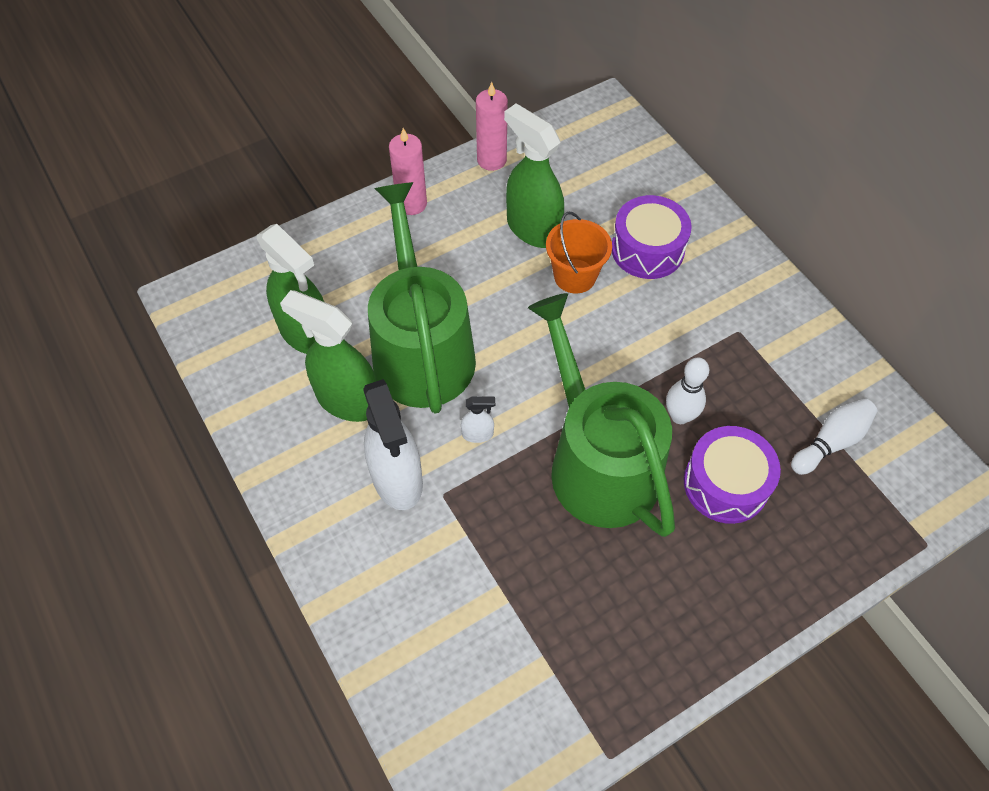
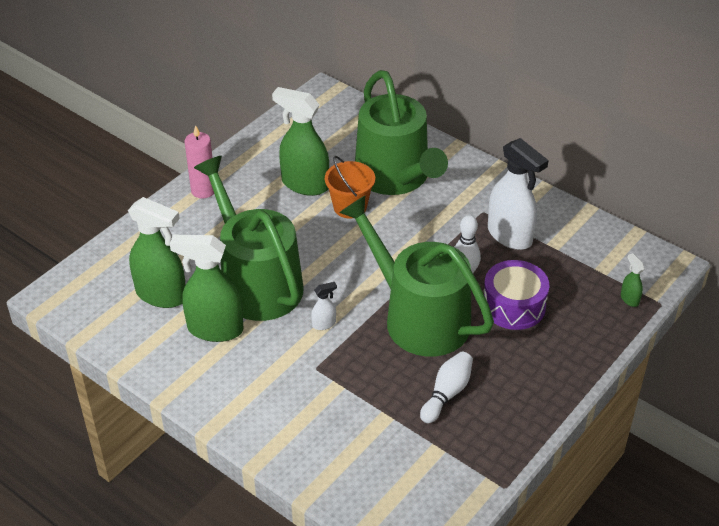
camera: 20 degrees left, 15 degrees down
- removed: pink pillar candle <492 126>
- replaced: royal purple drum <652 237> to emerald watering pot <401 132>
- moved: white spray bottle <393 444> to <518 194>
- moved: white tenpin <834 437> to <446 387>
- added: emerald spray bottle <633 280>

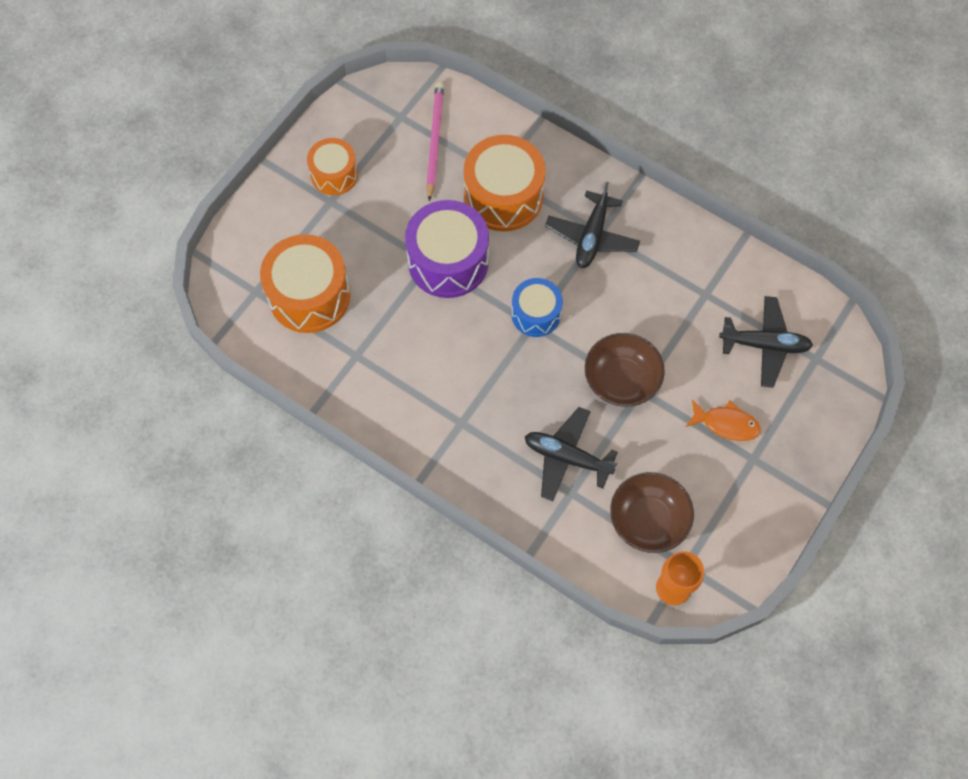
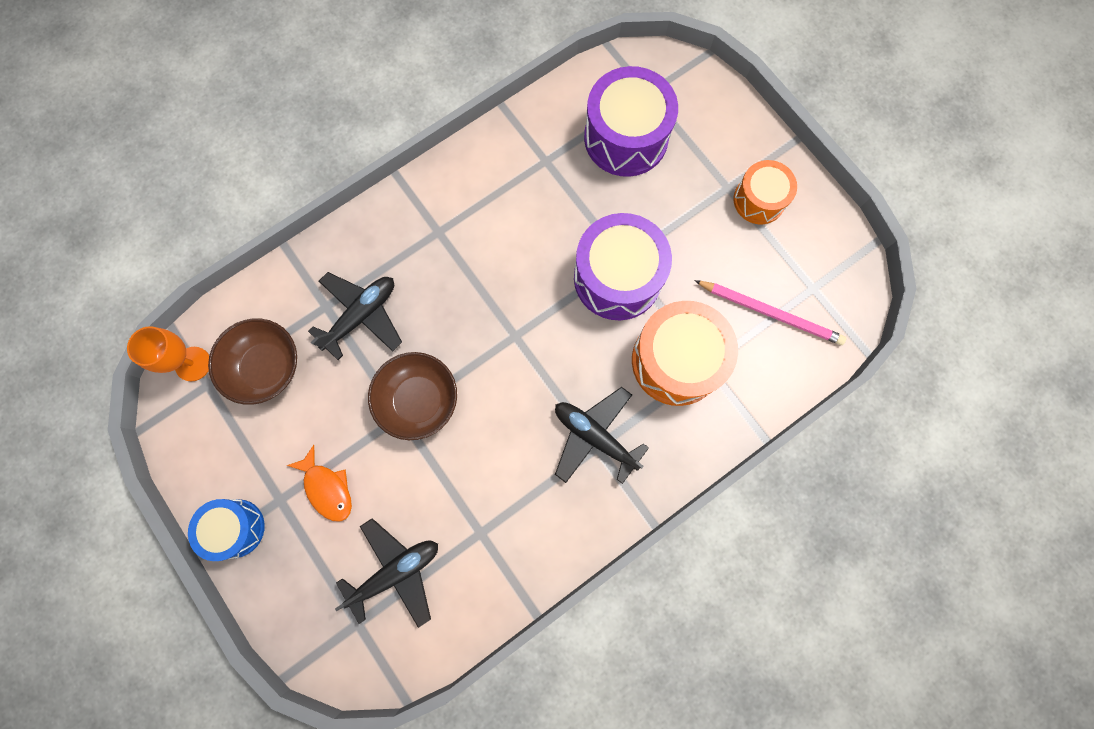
camera: 110 degrees right, 10 degrees up
- recoloured: bright orange drum <305 283> to royal purple drum <631 121>
- moved: blue drum <537 307> to <226 530>
- turned: black plane <766 342> = <386 573> 150 degrees counterclockwise
- turned: bright orange fish <723 420> = <319 483> 75 degrees counterclockwise

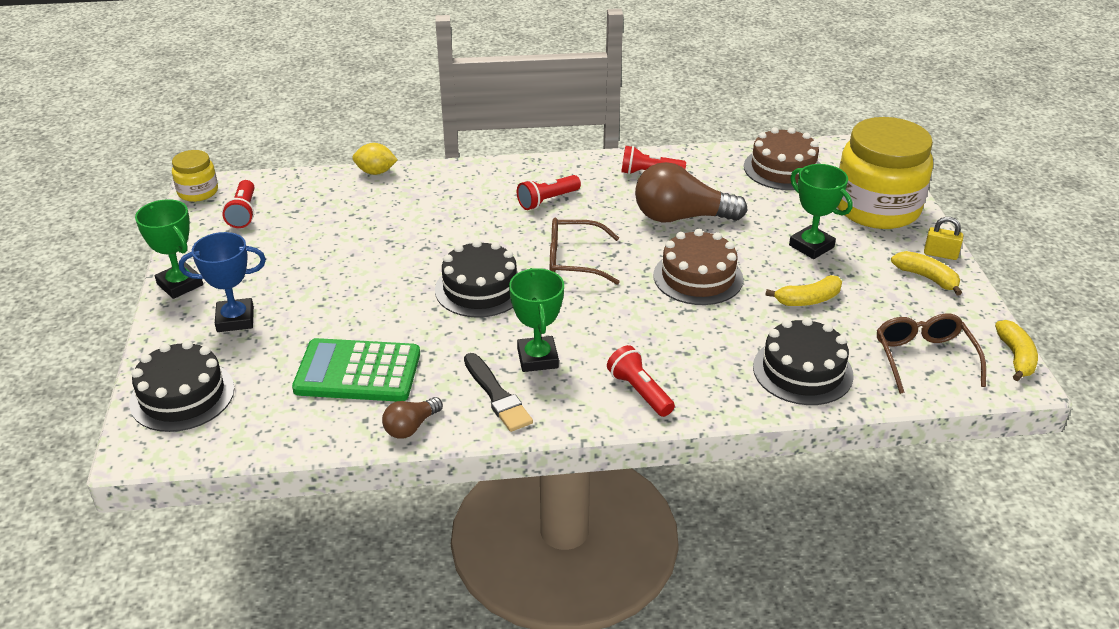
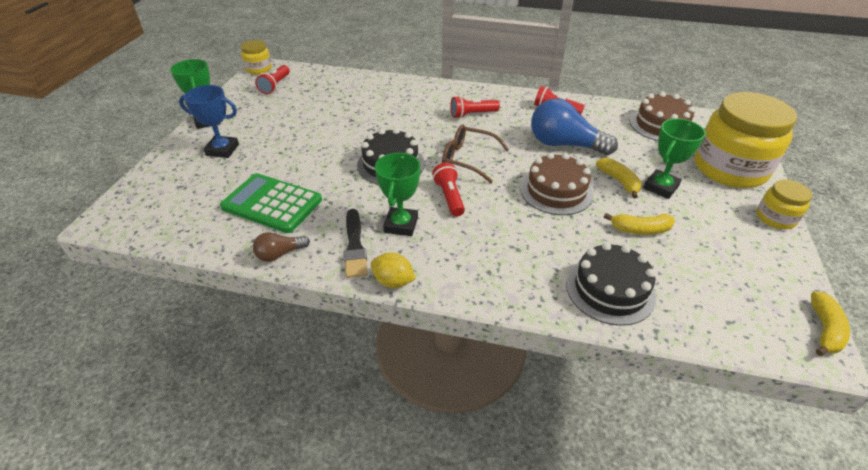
camera: 20 degrees right, 5 degrees up
- moved: bright yellow lemon <374 159> to <393 270>
- recoloured: dark brown light bulb <691 192> to blue light bulb <574 126>
- turned: emerald trophy <820 211> = <674 158> 60 degrees clockwise
- replaced: bright yellow lock <943 238> to bright yellow preserve jar <784 204>
- moved: bright yellow banana <926 273> to <619 178>
- removed: dark brown glasses <931 353>
- removed: black layer cake <182 386>
- moved: scarlet flashlight <641 381> to <448 190>

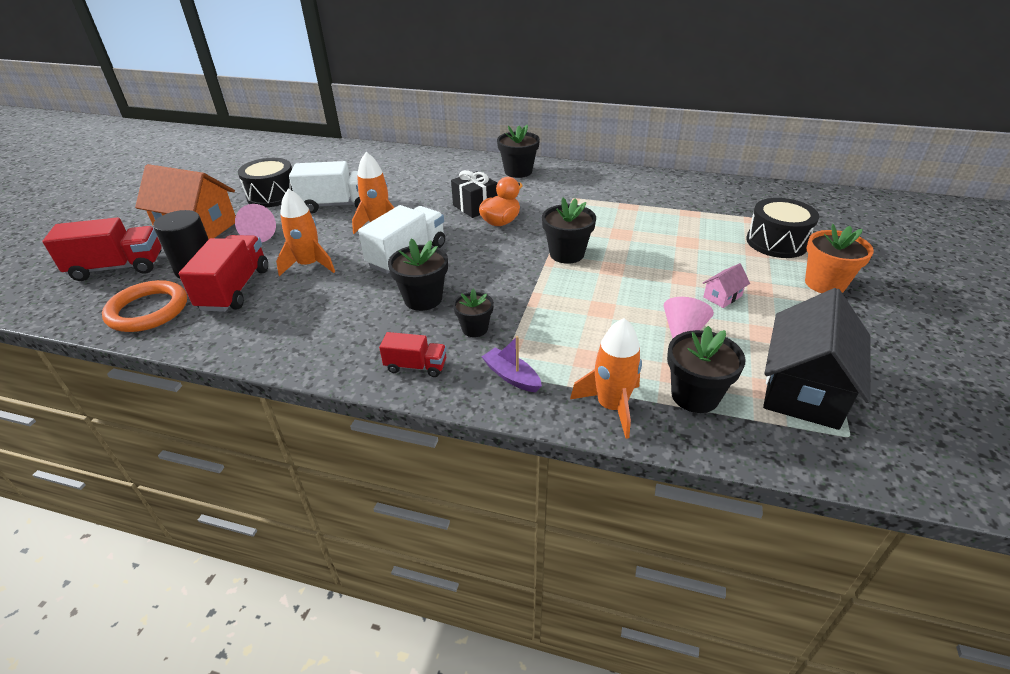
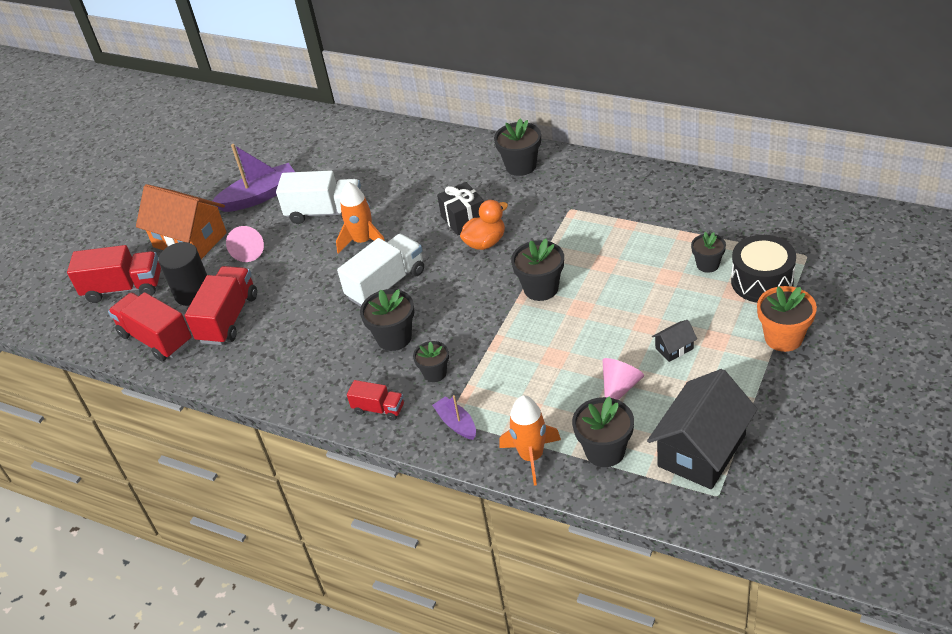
camera: 15 degrees right, 5 degrees up
- replaced: black drum <265 182> to royal purple toy boat <253 178>
- removed: bright orange spaceship <305 232>
- recoloured: pink house <726 285> to black house <674 341>
- replaced: bright orange hoop <144 306> to scarlet toy truck <150 326>
- added: black flower pot <708 252>

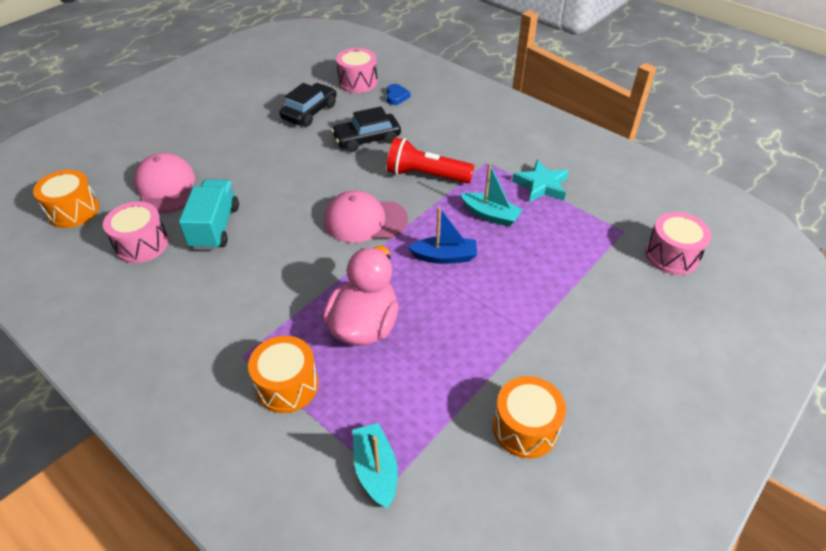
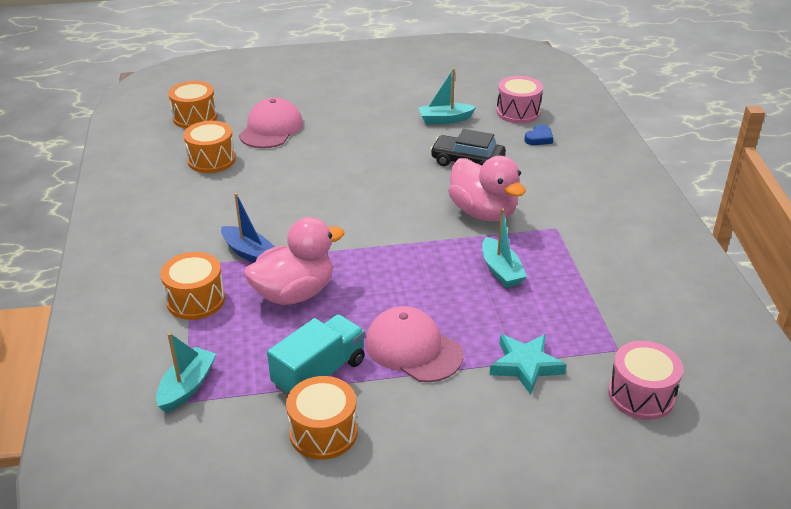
camera: 40 degrees right, 10 degrees down
- replaced: black automobile <308 104> to aqua toy boat <447 96>
- replaced: scarlet flashlight <430 160> to pink rubber duck <487 188>
- moved: aqua star shape <540 181> to <528 364>
- moved: aqua toy truck <209 214> to <316 355>
- moved: pink cap <366 216> to <414 344>
- recoloured: pink drum <136 232> to bright orange drum <209 147>
- moved: blue toy boat <442 235> to <248 228>

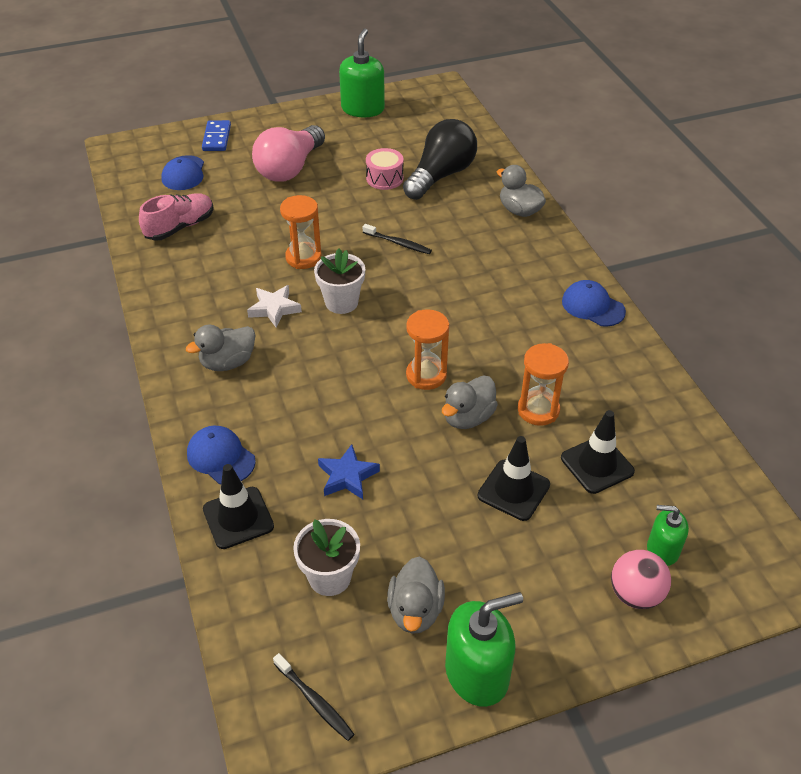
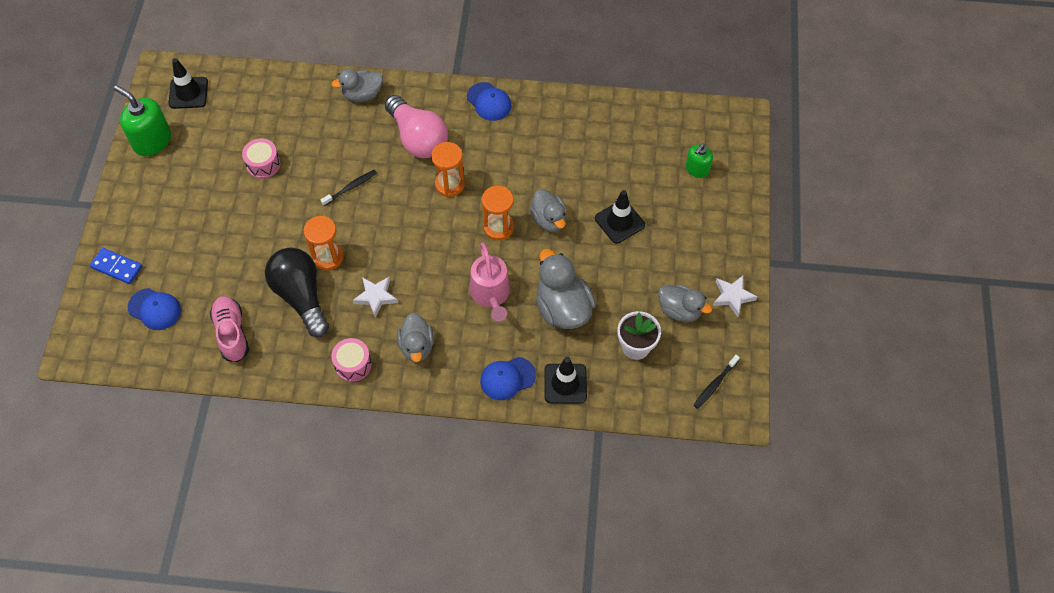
camera: 65 degrees left, 15 degrees up
- moved: black light bulb <440 159> to <297 292>
- moved: pink light bulb <288 153> to <416 126>
- removed: white flower pot <339 281>
- turned: blue cap <594 303> = <489 101> 105 degrees counterclockwise
- moved: bright orange sand timer <543 384> to <448 169>
- moved: black traffic cone <598 452> to <188 83>
- replaced: blue star shape <349 471> to ash-grey rubber duck <566 289>
- removed: pink play ball <641 579>
- replaced: emerald pump bottle <484 649> to white star shape <735 296>
- turned: black dental brush <313 697> = <717 382> 150 degrees clockwise
- added: pink watering pot <490 281>
- added: pink drum <351 360>

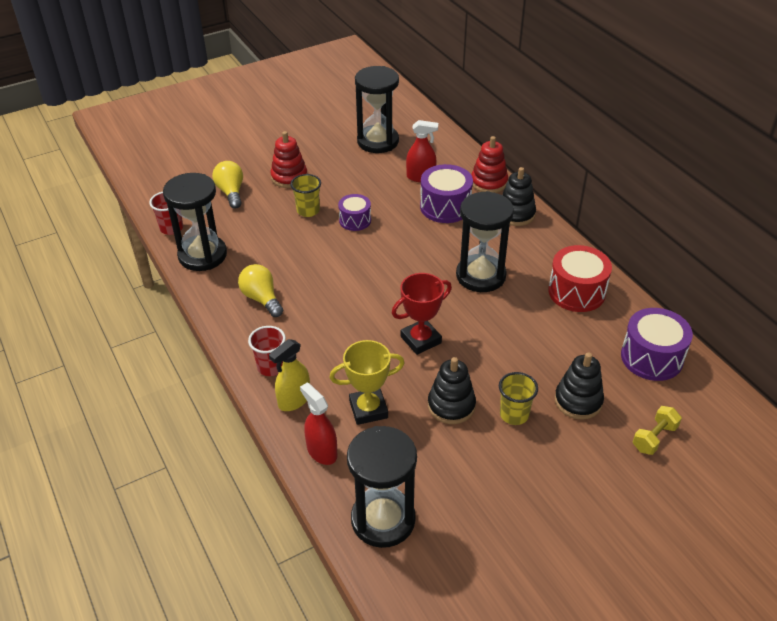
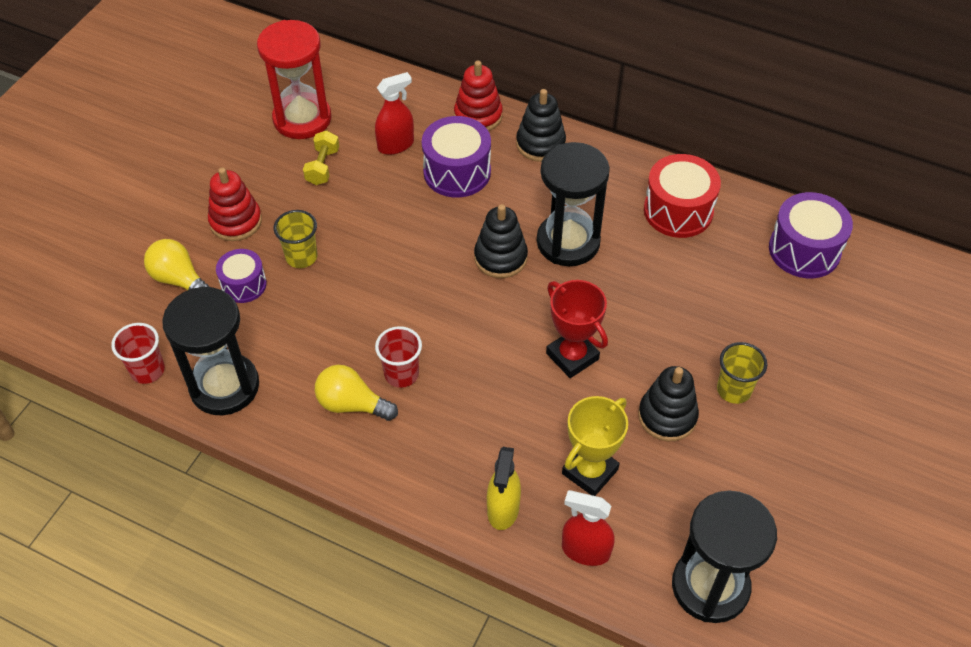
camera: 35 degrees left, 10 degrees up
- recoloured: black sand timer <377 109> to scarlet sand timer <294 79>
- moved: royal purple drum <354 212> to <241 276>
- turned: scarlet trophy <422 314> = <577 329> 60 degrees counterclockwise
- moved: scarlet cup <267 351> to <398 357>
- moved: black ring stacker <579 386> to <501 241>
- moved: bright yellow free weight <657 430> to <321 157>

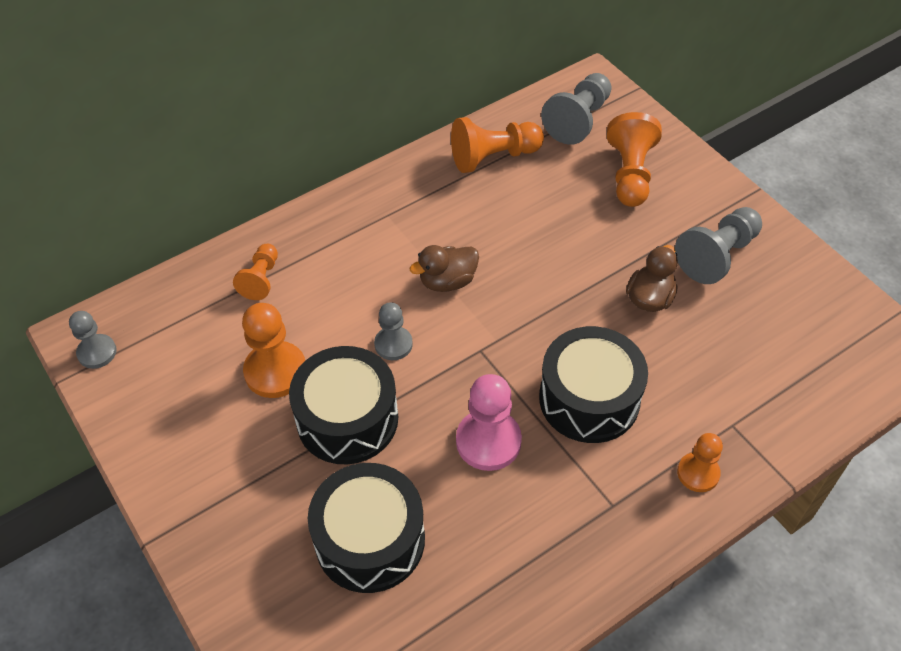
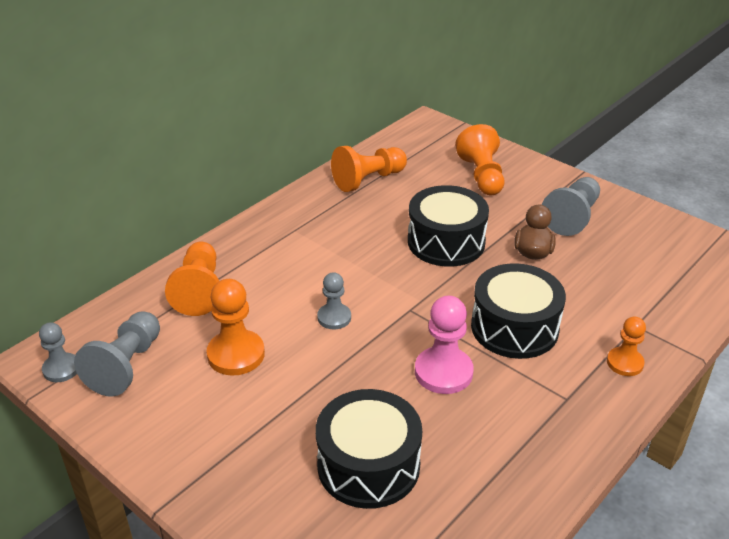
camera: 15 degrees left, 15 degrees down
- moved: ash-grey game pawn <576 109> to <117 354>
- resized: bright orange game pawn <255 272> = <192 279> x1.60
- removed: dark brown rubber duck <444 268>
- moved: black drum <343 405> to <448 226>

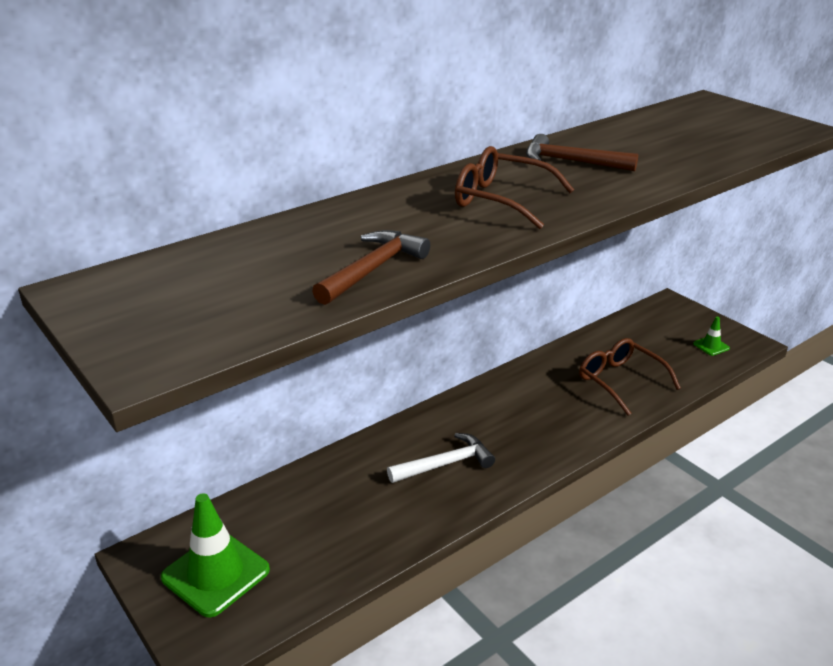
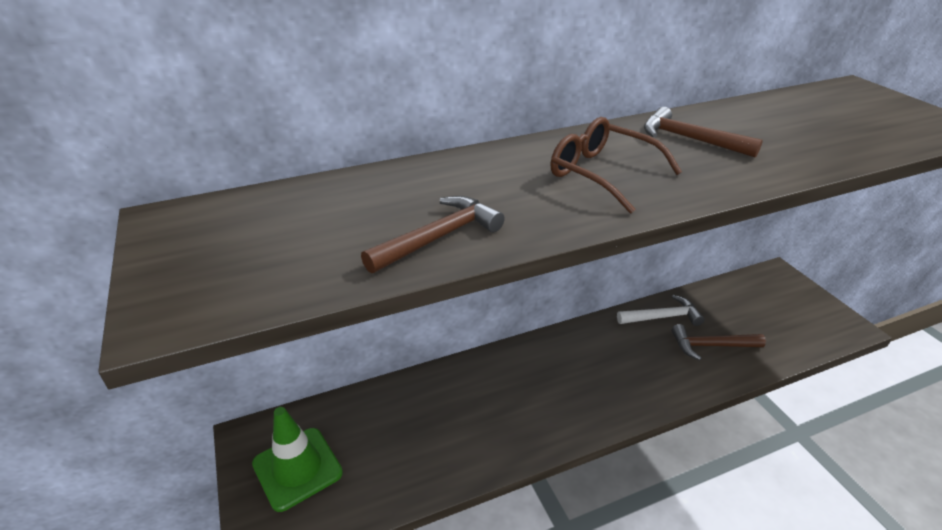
camera: 15 degrees right, 5 degrees up
- removed: emerald traffic cone <711 336>
- replaced: dark brown glasses <630 377> to dark brown carpenter's hammer <719 342>
- moved: white carpenter's hammer <441 458> to <660 310>

